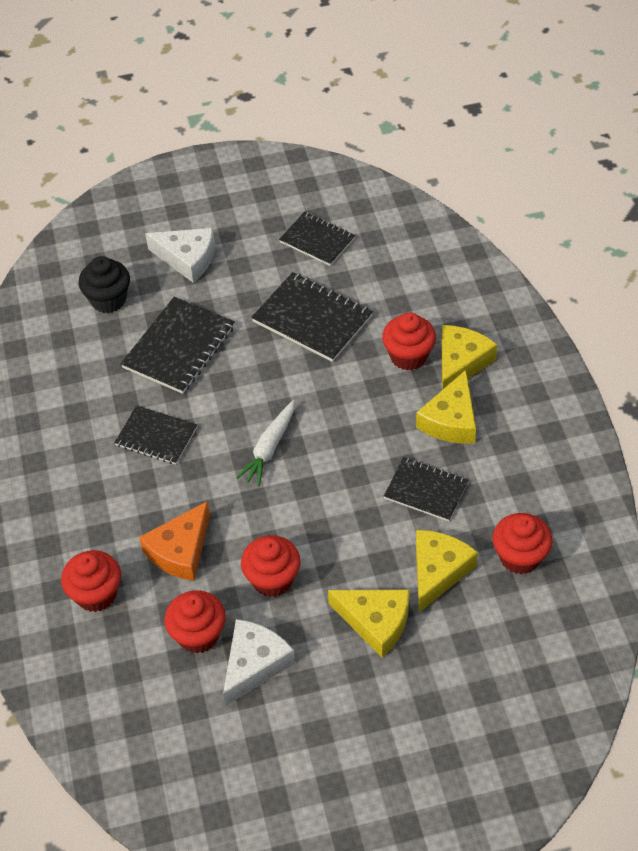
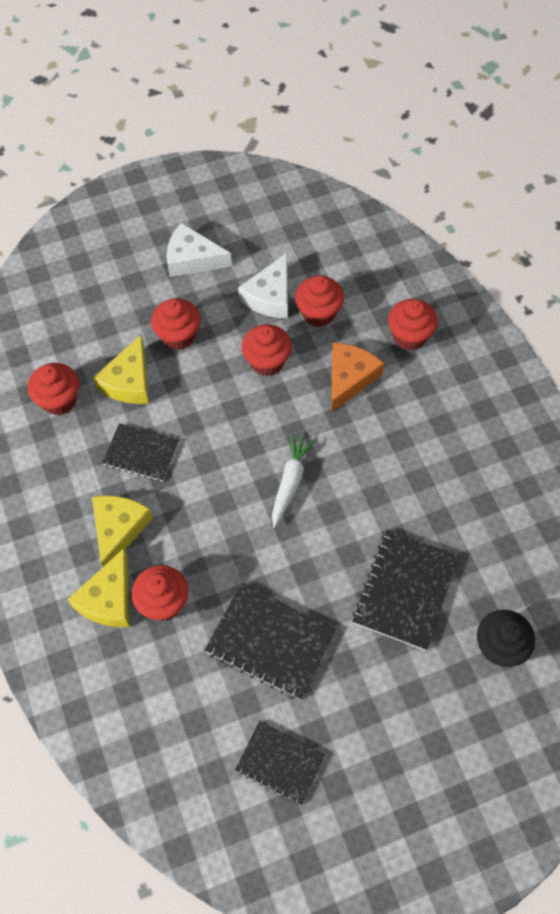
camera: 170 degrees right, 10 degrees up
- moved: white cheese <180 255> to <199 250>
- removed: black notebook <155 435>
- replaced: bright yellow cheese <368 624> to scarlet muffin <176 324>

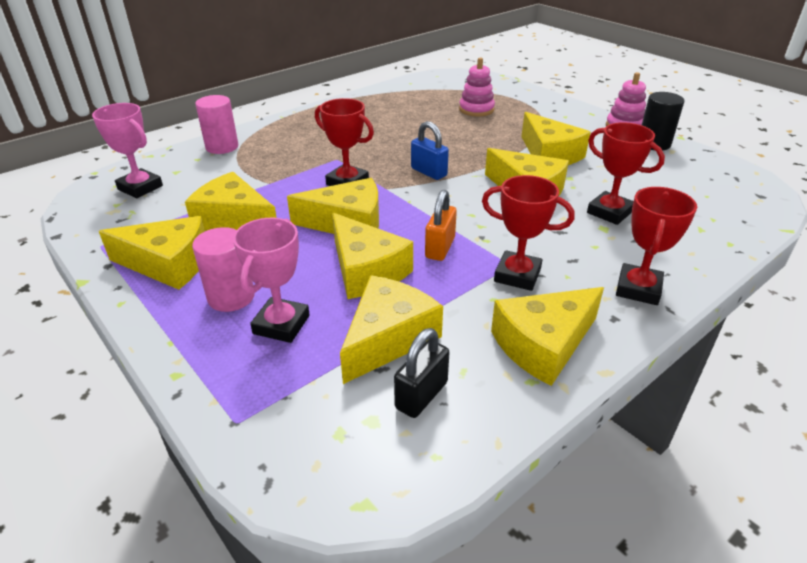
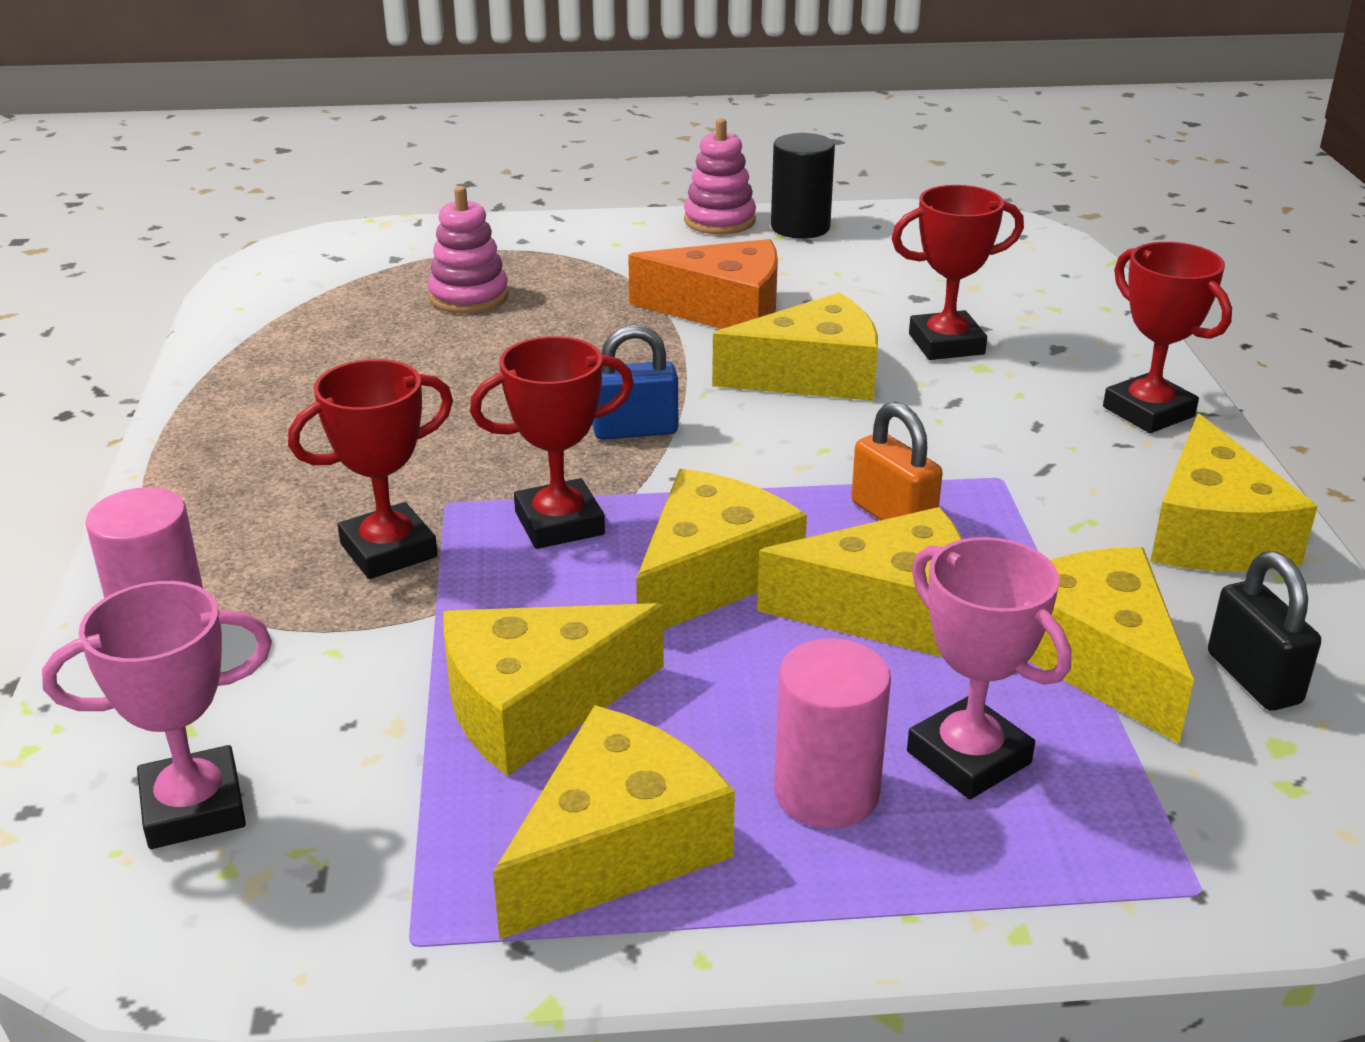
camera: 55 degrees left, 5 degrees down
- recoloured: bright yellow cheese <556 138> to bright orange cheese <703 284>
- moved: scarlet trophy <528 233> to <370 469>

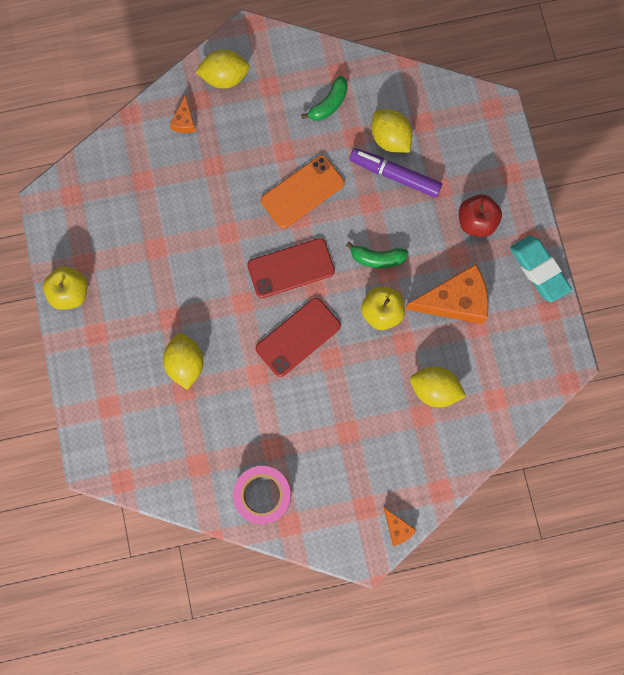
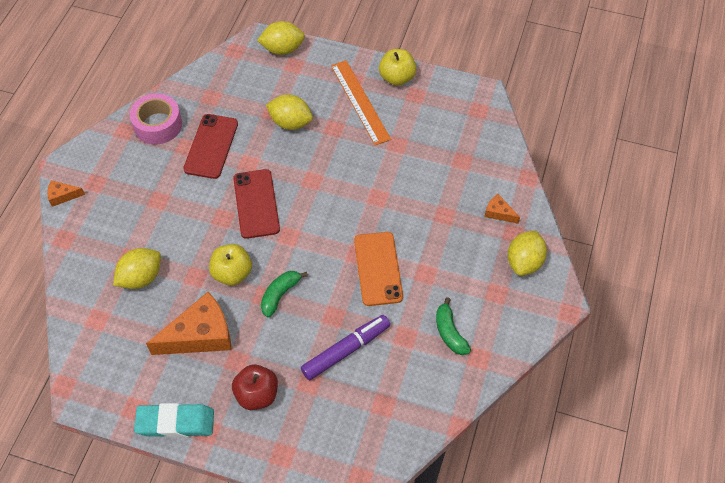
camera: 120 degrees right, 20 degrees down
- moved: bright yellow lemon <391 131> to <281 38>
- moved: scarlet phone <291 268> to <210 146>
- turned: bright orange cheese <447 294> = <189 323> 135 degrees counterclockwise
- added: bright orange ruler <361 102>

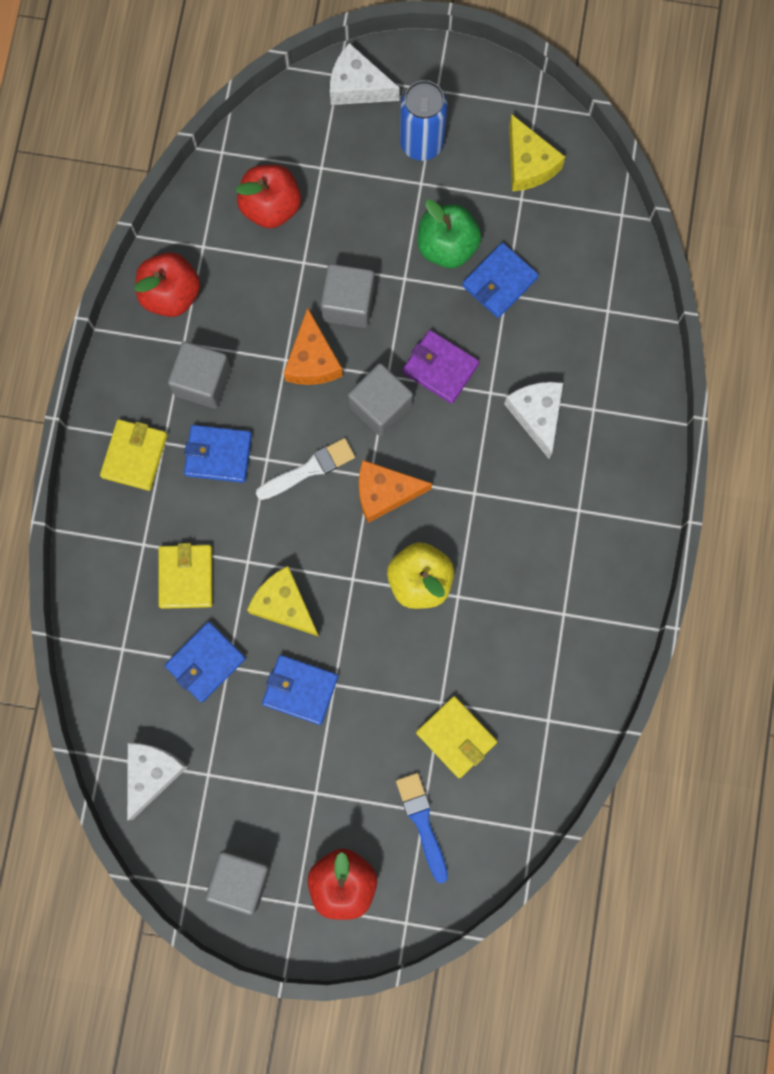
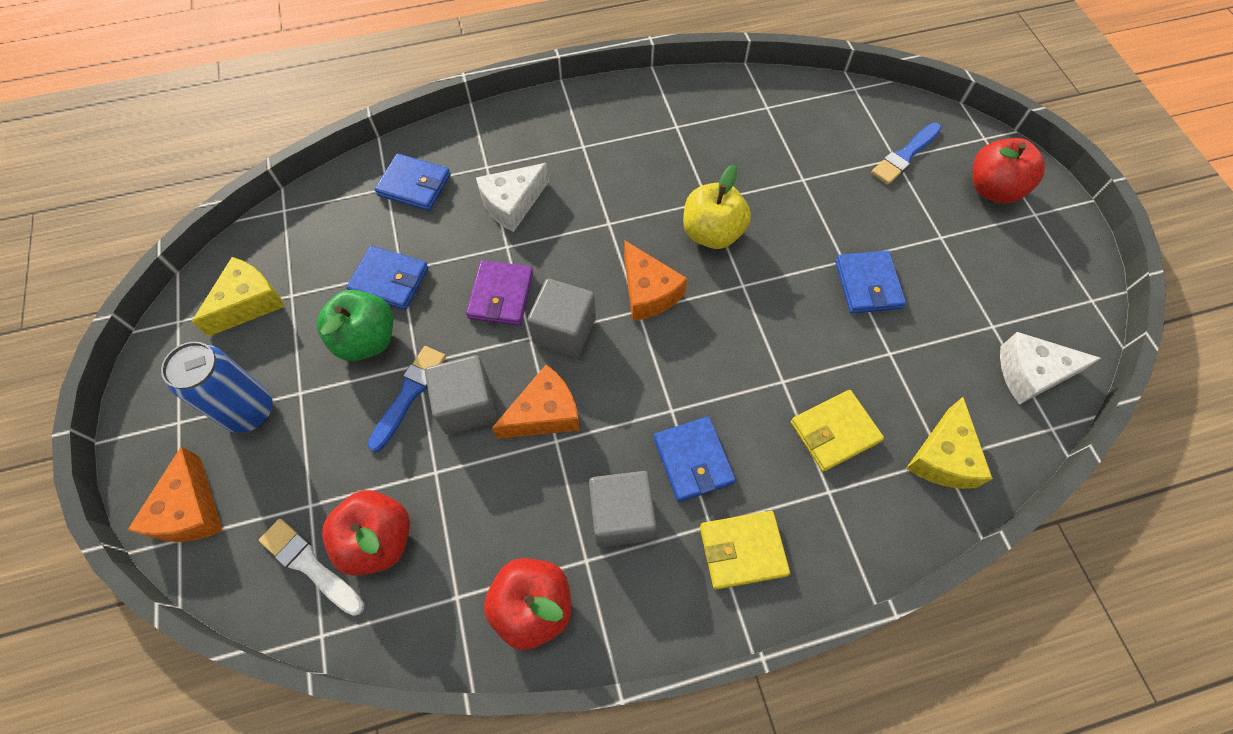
camera: 115 degrees left, 15 degrees down
- recoloured: white cheese <365 74> to bright orange cheese <175 494>
- moved: white paint brush <305 469> to <311 567>
- moved: bright yellow cheese <283 601> to <949 443>
- moved: blue billfold <205 662> to <413 182>
- removed: bright yellow billfold <456 737>
- removed: ash-grey cube <238 882>
- added: blue paint brush <406 399>

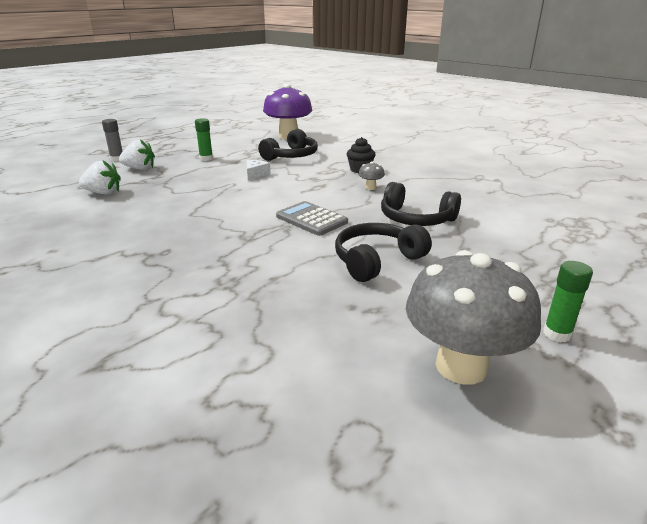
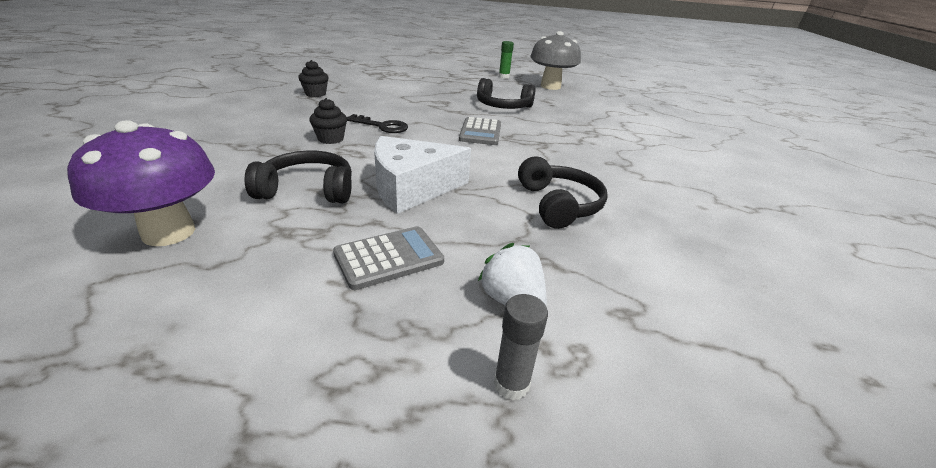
camera: 130 degrees left, 5 degrees up
- replaced: emerald glue stick <204 139> to ash-grey adding machine <388 258>
- removed: white berry <100 177>
- resized: white cheese <258 170> = <422 175> x2.34
- replaced: ash-grey fungus <371 175> to black latchkey <377 123>
- moved: black over-ear headphones <421 204> to <563 192>
- added: black muffin <313 78>

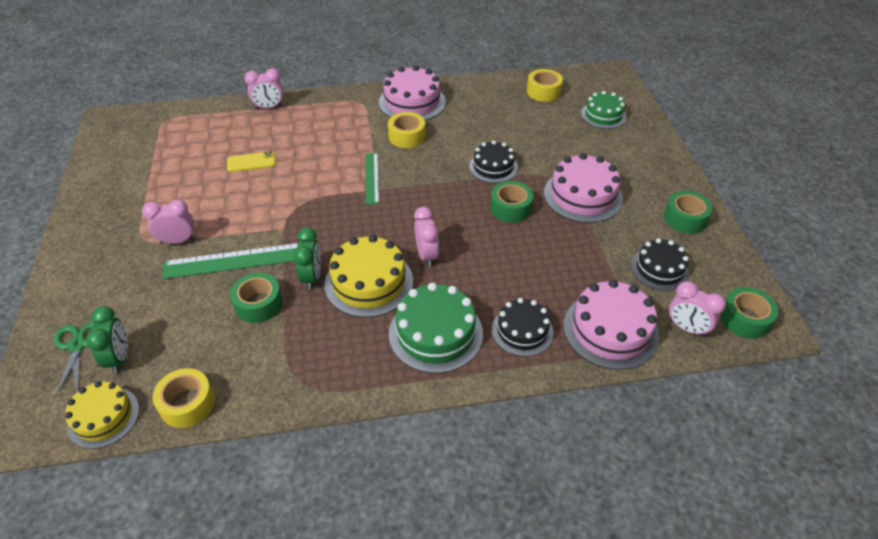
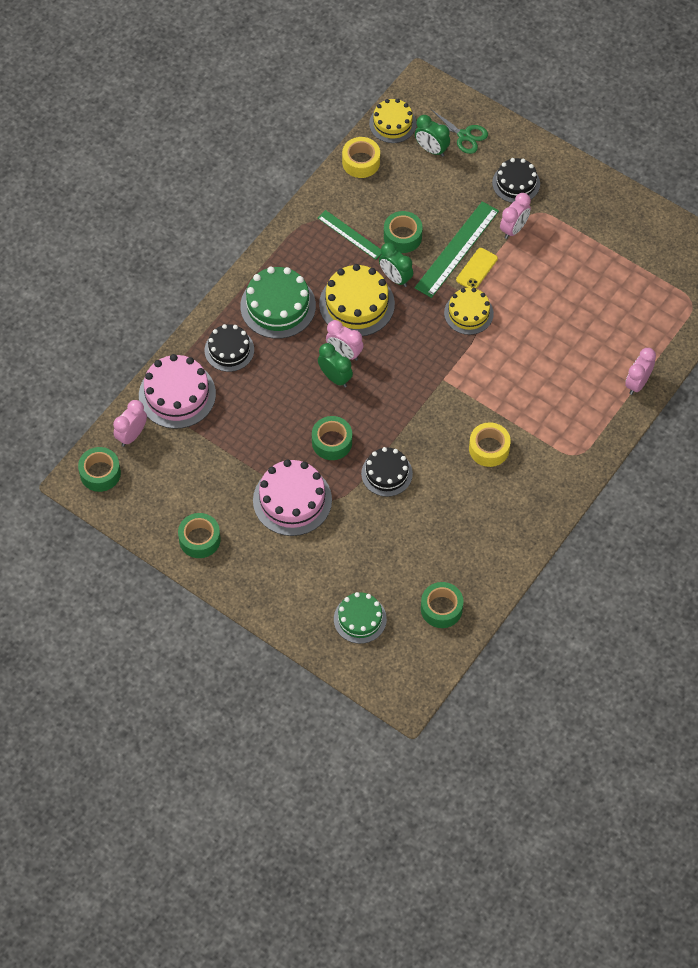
camera: 135 degrees right, 15 degrees up
- removed: pink layer cake <412 92>
- recoloured: bright yellow sticky tape <545 85> to emerald sticky tape <442 605>
- moved: bright yellow phone <251 161> to <477 268>
- moved: emerald ruler <372 179> to <349 235>
- moved: black layer cake <660 264> to <516 180>
- turned: pink alarm clock <697 309> = <130 423> 45 degrees counterclockwise
- added: bright yellow layer cake <469 311>
- added: emerald alarm clock <335 365>

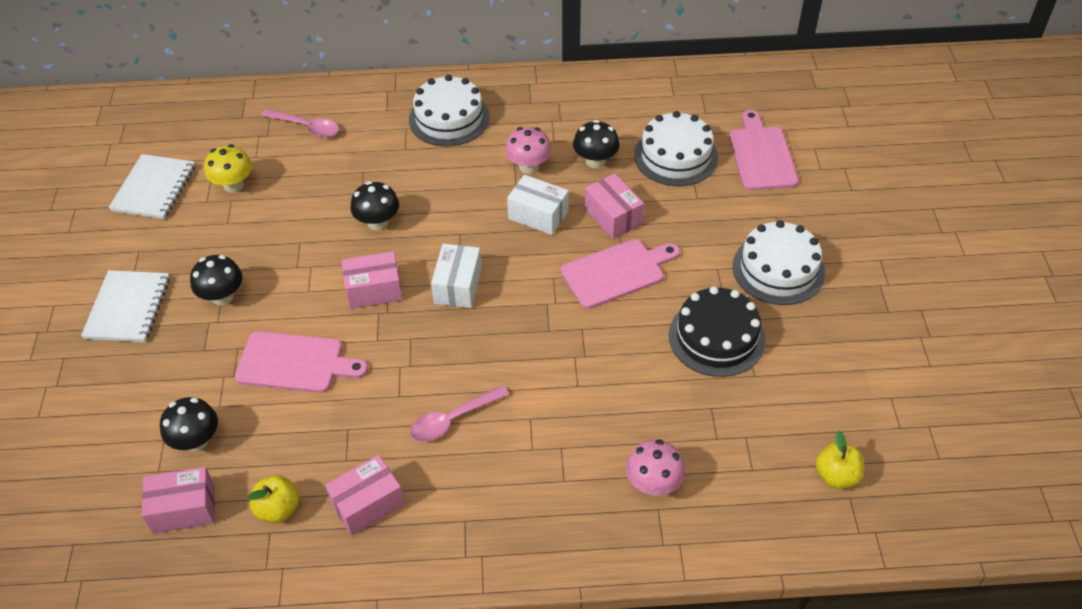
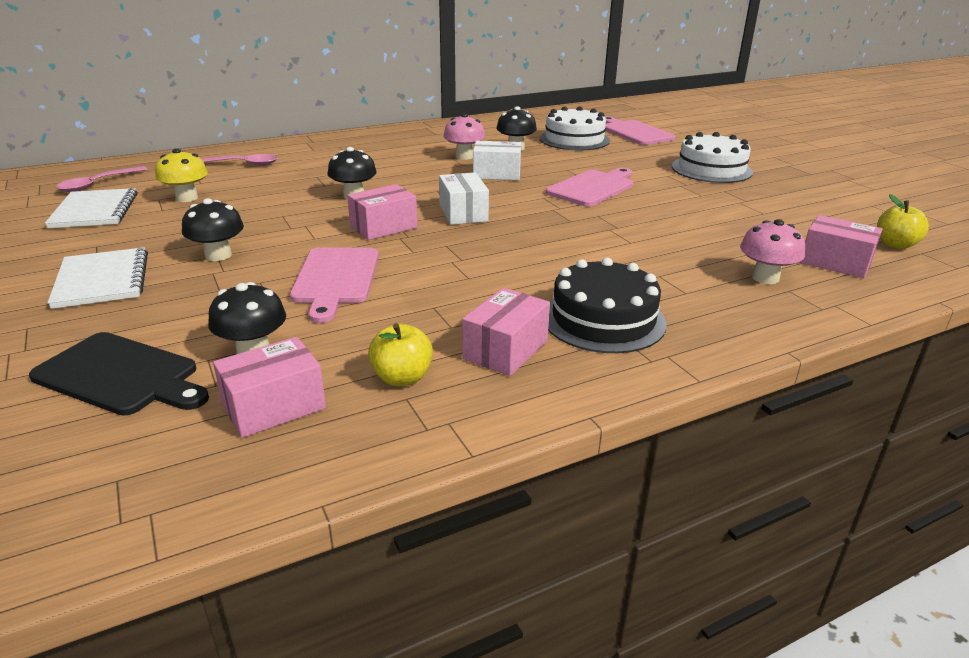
camera: 25 degrees left, 20 degrees down
- removed: white layer cake <449 110>
- moved: pink package <614 206> to <841 246>
- moved: black layer cake <717 331> to <607 305>
- turned: pink chopping board <301 362> = <334 285> 105 degrees clockwise
- moved: pink tablespoon <459 413> to <102 179>
- added: black chopping board <119 374>

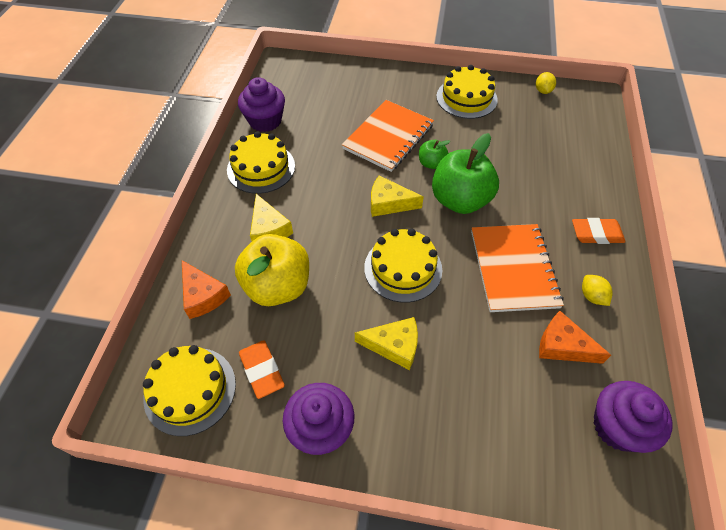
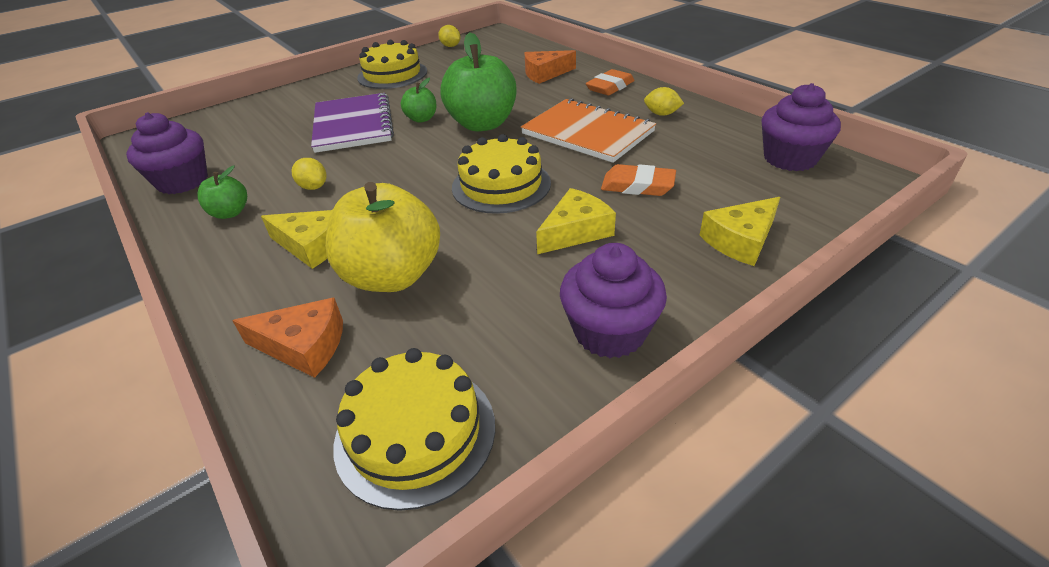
camera: 45 degrees left, 15 degrees down
- recoloured: bright orange notebook <388 136> to royal purple notebook <352 123>
- replaced: bright yellow layer cake <261 162> to emerald apple fruit <222 192>
- moved: bright yellow cheese <397 196> to <740 231>
- moved: bright orange cheese <575 337> to <550 67>
- moved: bright orange eraser <262 369> to <638 180>
- added: bright yellow lemon <309 174>

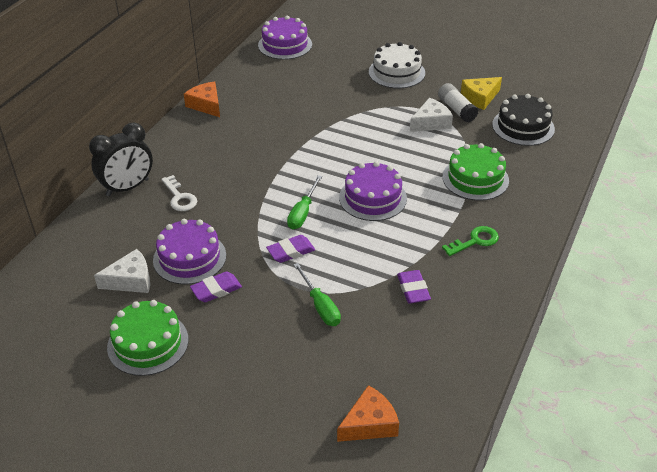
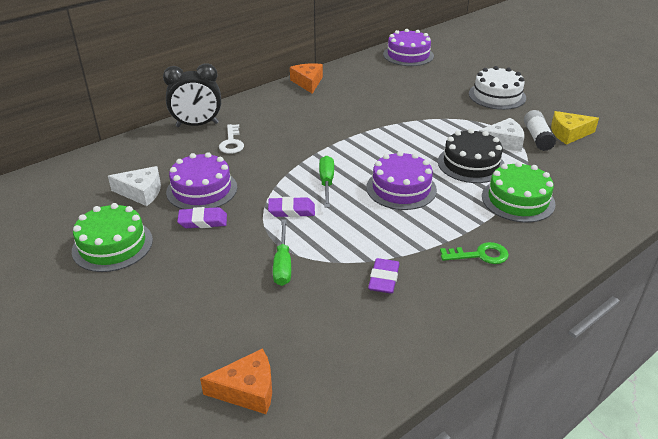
camera: 25 degrees right, 5 degrees down
- moved: black layer cake <523 120> to <471 156>
- turned: emerald flat screwdriver <304 202> = <326 181> 135 degrees clockwise

